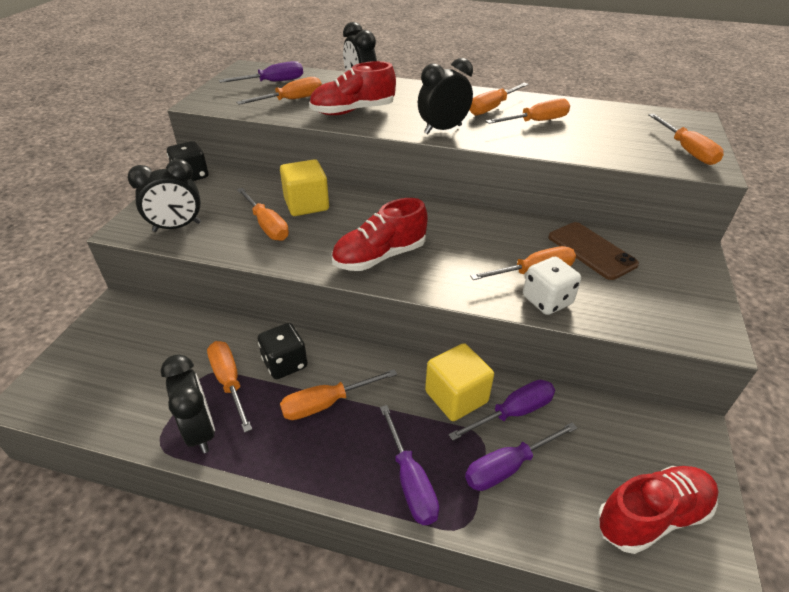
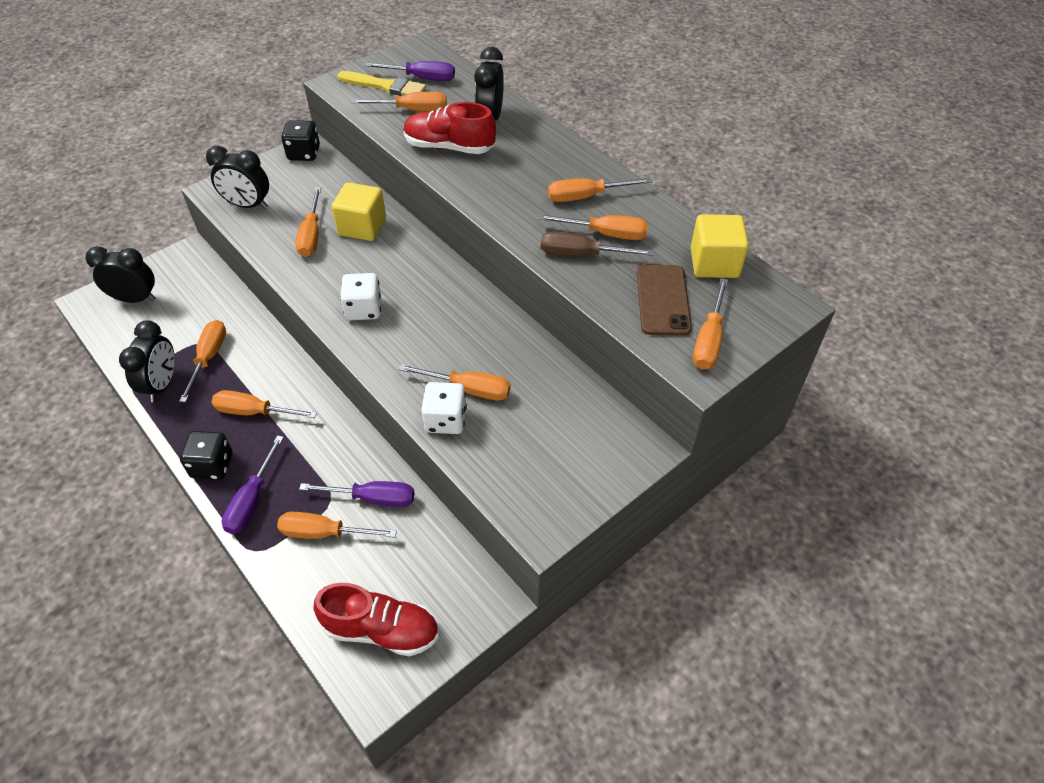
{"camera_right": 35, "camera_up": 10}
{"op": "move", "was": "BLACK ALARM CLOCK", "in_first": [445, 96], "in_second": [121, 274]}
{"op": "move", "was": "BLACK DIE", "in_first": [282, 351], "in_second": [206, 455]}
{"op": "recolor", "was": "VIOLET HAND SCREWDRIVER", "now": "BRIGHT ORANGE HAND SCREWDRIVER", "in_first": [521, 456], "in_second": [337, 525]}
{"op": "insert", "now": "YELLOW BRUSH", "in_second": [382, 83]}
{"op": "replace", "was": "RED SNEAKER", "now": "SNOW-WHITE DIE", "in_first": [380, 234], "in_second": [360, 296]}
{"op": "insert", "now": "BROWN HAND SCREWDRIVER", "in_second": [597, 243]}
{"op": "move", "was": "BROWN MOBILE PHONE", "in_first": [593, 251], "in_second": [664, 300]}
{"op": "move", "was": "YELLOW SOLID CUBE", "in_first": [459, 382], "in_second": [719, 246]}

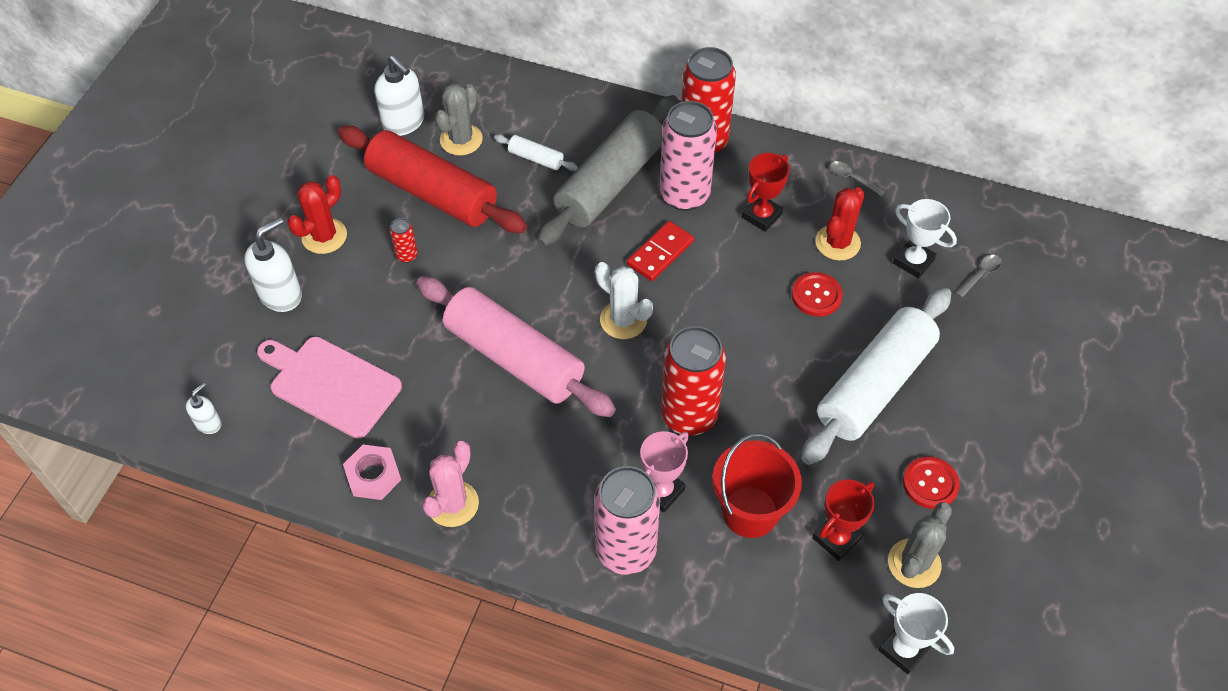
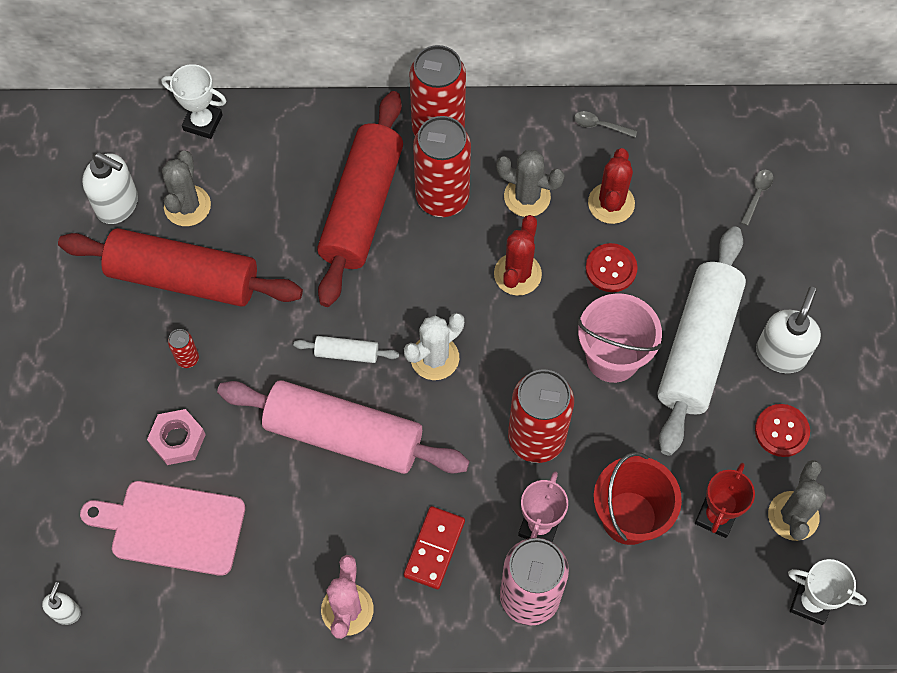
{"camera_right": -20, "camera_up": 10}
{"op": "move", "was": "ROSY HEXAGON NUT", "in_first": [372, 472], "in_second": [176, 437]}
{"op": "move", "was": "SNOW-WHITE TROPHY", "in_first": [925, 239], "in_second": [193, 101]}
{"op": "move", "was": "SNOW-WHITE DOUGH ROLLER", "in_first": [536, 152], "in_second": [346, 349]}
{"op": "recolor", "was": "ASH-GREY DOUGH ROLLER", "now": "RED DOUGH ROLLER", "in_first": [607, 170], "in_second": [360, 199]}
{"op": "rotate", "was": "SNOW-WHITE SAGUARO CACTUS", "in_first": [624, 300], "in_second": [434, 346], "clockwise": -60}
{"op": "move", "was": "RED DOMINO TILE", "in_first": [660, 251], "in_second": [434, 547]}
{"op": "recolor", "was": "ROSY CAN", "now": "RED CAN", "in_first": [688, 156], "in_second": [442, 166]}
{"op": "move", "was": "RED SAGUARO CACTUS", "in_first": [317, 214], "in_second": [518, 255]}
{"op": "replace", "was": "RED TROPHY", "now": "ASH-GREY SAGUARO CACTUS", "in_first": [766, 192], "in_second": [530, 183]}
{"op": "insert", "now": "ROSY PAIL", "in_second": [620, 338]}
{"op": "move", "was": "SNOW-WHITE SOAP DISPENSER", "in_first": [273, 264], "in_second": [788, 330]}

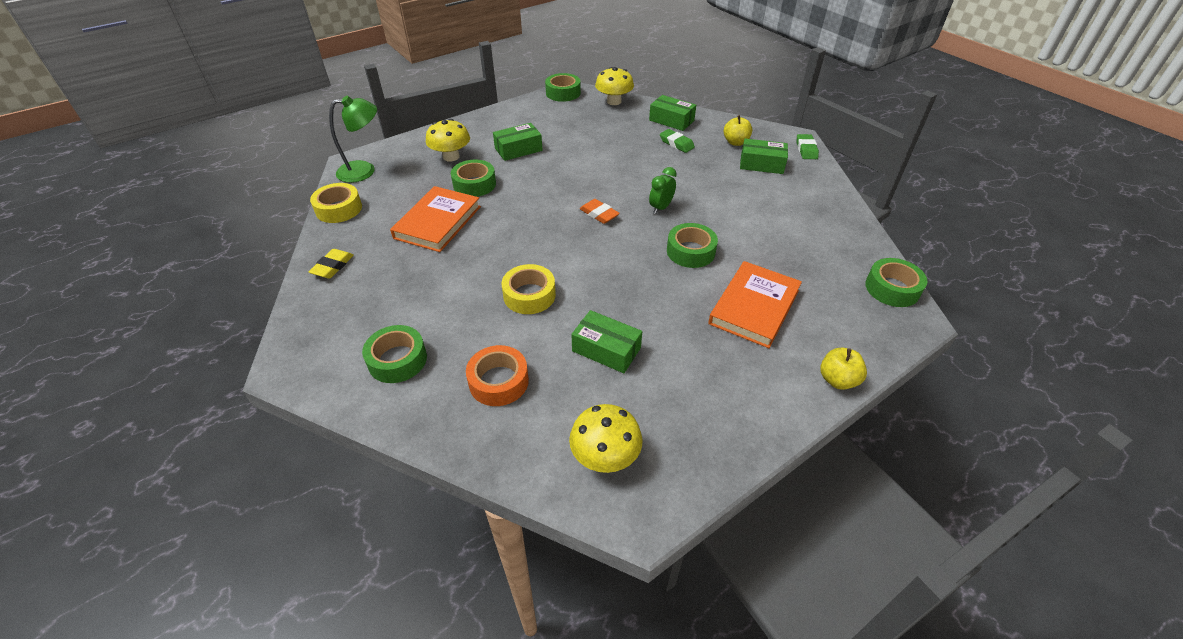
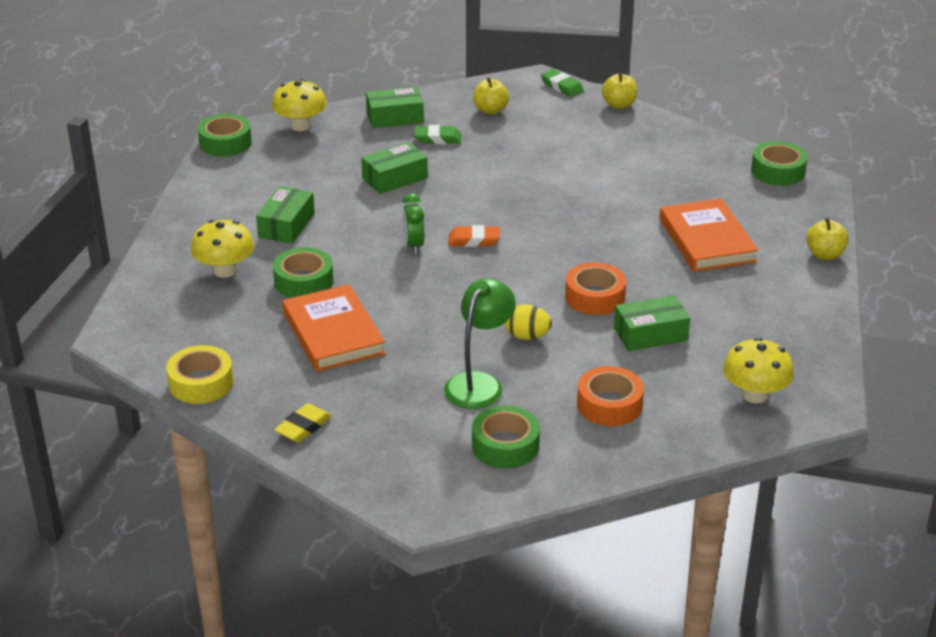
{"camera_right": -45, "camera_up": -10}
{"op": "rotate", "was": "YELLOW GUM ERASER", "in_first": [331, 264], "in_second": [303, 423], "clockwise": 60}
{"op": "move", "was": "EMERALD PACKAGE", "in_first": [764, 156], "in_second": [394, 168]}
{"op": "move", "was": "EMERALD ALARM CLOCK", "in_first": [663, 190], "in_second": [413, 223]}
{"op": "move", "was": "EMERALD LAMP", "in_first": [353, 139], "in_second": [480, 343]}
{"op": "replace", "was": "YELLOW STICKY TAPE", "now": "YELLOW TOY EGG", "in_first": [529, 289], "in_second": [528, 322]}
{"op": "insert", "now": "BRIGHT ORANGE STICKY TAPE", "in_second": [595, 288]}
{"op": "insert", "now": "YELLOW TOY APPLE", "in_second": [619, 91]}
{"op": "delete", "was": "EMERALD STICKY TAPE", "in_first": [692, 245]}

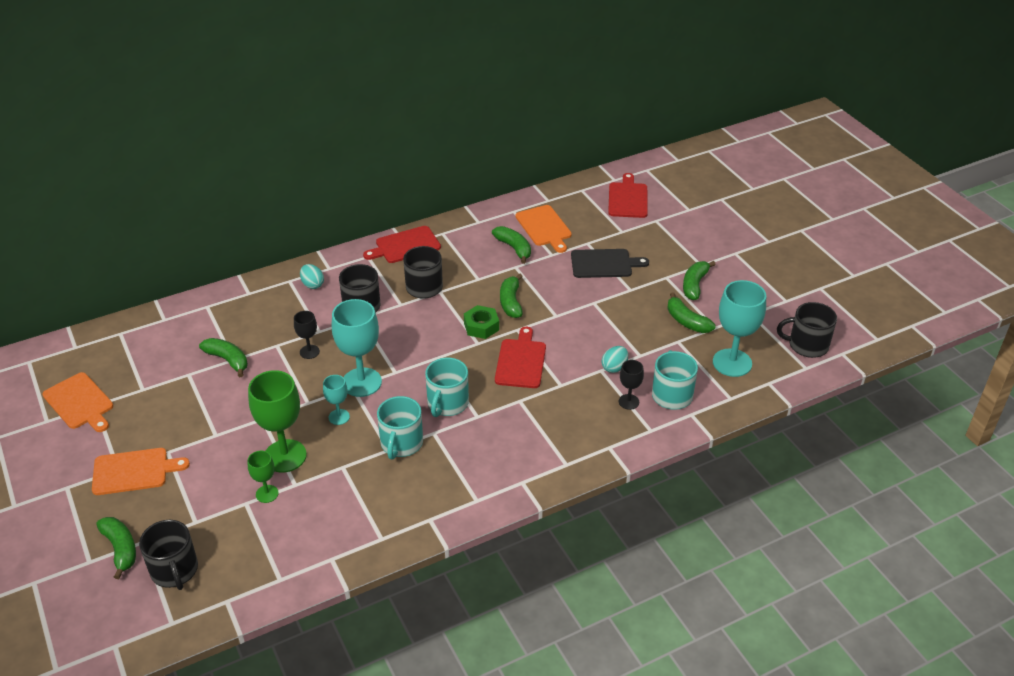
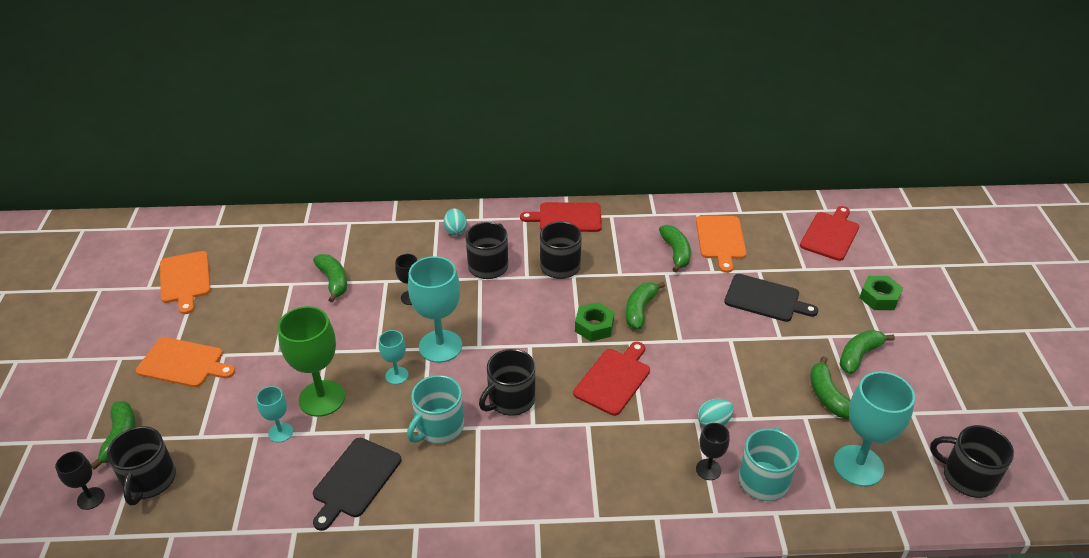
{"camera_right": 25, "camera_up": 0}
{"op": "insert", "now": "BLACK GOBLET", "in_second": [80, 480]}
{"op": "recolor", "was": "EMERALD GOBLET", "now": "AQUA GOBLET", "in_first": [263, 477], "in_second": [274, 414]}
{"op": "insert", "now": "BLACK BREAD BOARD", "in_second": [357, 484]}
{"op": "recolor", "was": "AQUA MUG", "now": "BLACK MUG", "in_first": [447, 387], "in_second": [507, 382]}
{"op": "insert", "now": "EMERALD HEXAGON NUT", "in_second": [881, 293]}

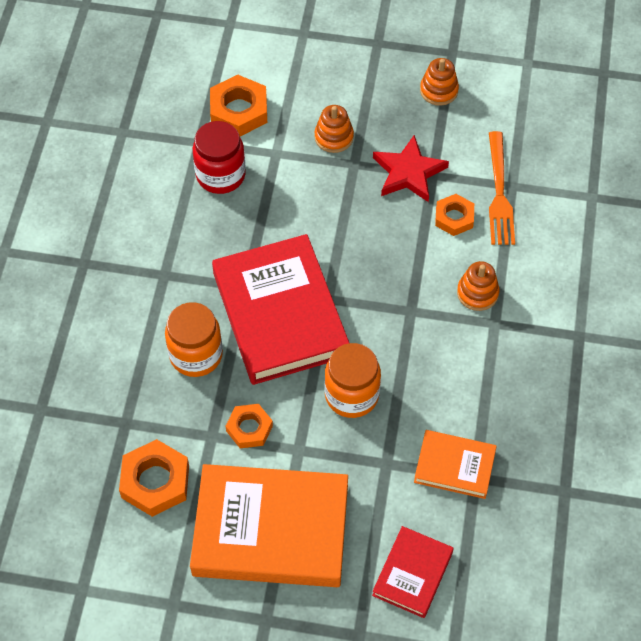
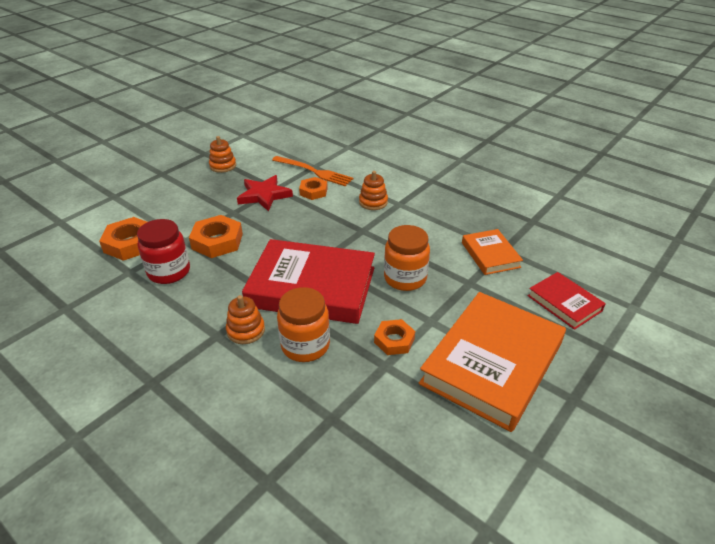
{"camera_right": -60, "camera_up": -20}
{"op": "move", "was": "BRIGHT ORANGE HEXAGON NUT", "in_first": [154, 478], "in_second": [216, 236]}
{"op": "move", "was": "BRIGHT ORANGE STACKING RINGS", "in_first": [334, 129], "in_second": [245, 319]}
{"op": "rotate", "was": "BRIGHT ORANGE BOOK", "in_first": [455, 464], "in_second": [492, 252], "clockwise": -60}

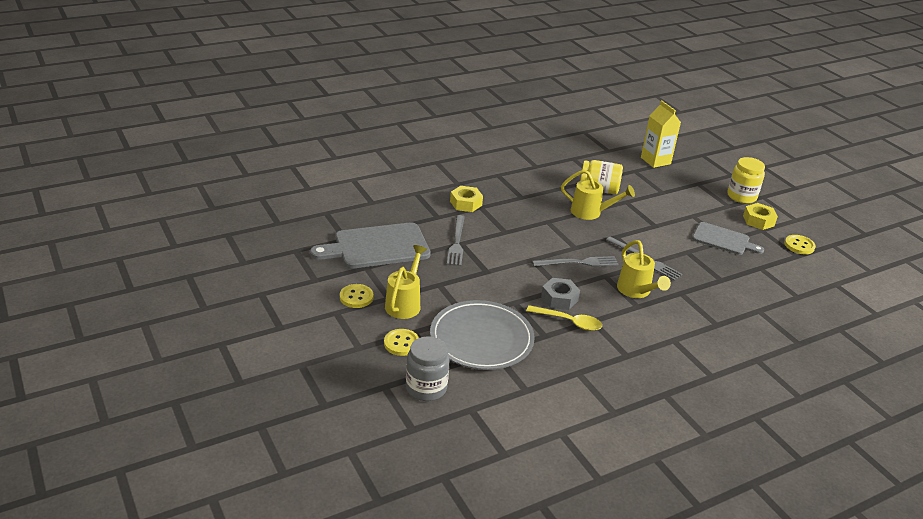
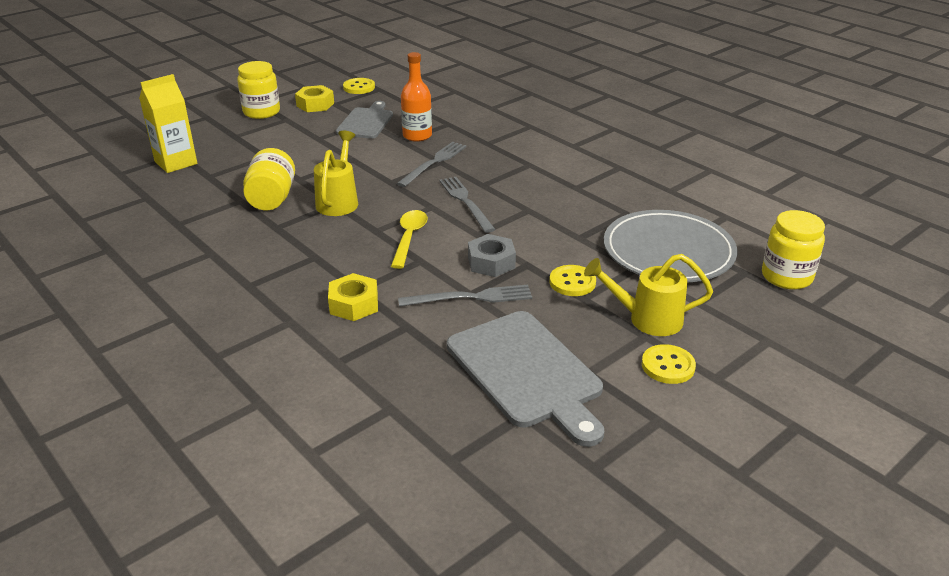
{"camera_right": -100, "camera_up": 0}
{"op": "move", "was": "YELLOW SPOON", "in_first": [564, 318], "in_second": [409, 239]}
{"op": "insert", "now": "BRIGHT ORANGE FLASK", "in_second": [416, 97]}
{"op": "move", "was": "ASH-GREY HEXAGON NUT", "in_first": [560, 294], "in_second": [492, 255]}
{"op": "move", "was": "YELLOW SEWING BUTTON", "in_first": [401, 342], "in_second": [572, 280]}
{"op": "recolor", "was": "ASH-GREY JAM JAR", "now": "YELLOW JAM JAR", "in_first": [428, 368], "in_second": [793, 250]}
{"op": "delete", "was": "YELLOW WATERING CAN", "in_first": [644, 269]}

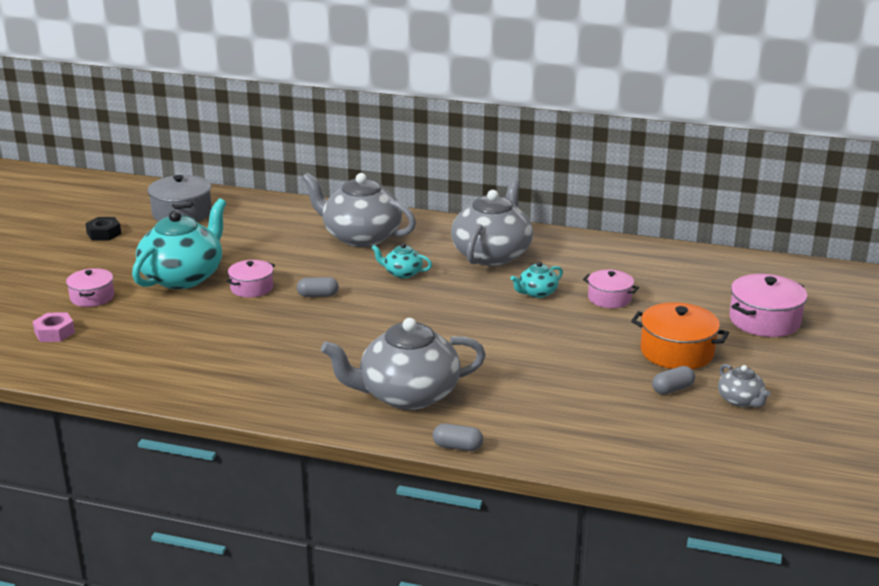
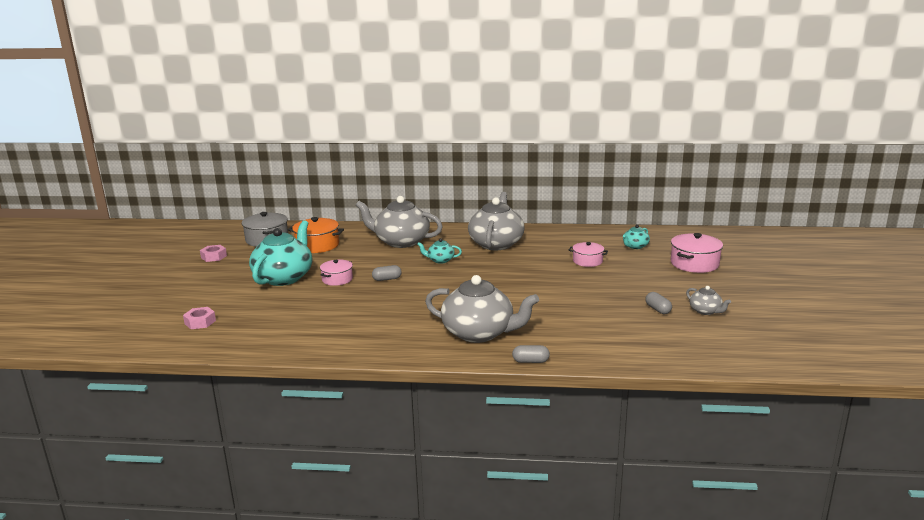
{"camera_right": -10, "camera_up": -5}
{"op": "recolor", "was": "BLACK HEXAGON NUT", "now": "ROSY HEXAGON NUT", "in_first": [103, 229], "in_second": [213, 253]}
{"op": "move", "was": "BRIGHT ORANGE COOKING POT", "in_first": [680, 335], "in_second": [316, 235]}
{"op": "rotate", "was": "ASH-GREY TEAPOT", "in_first": [403, 364], "in_second": [482, 309], "clockwise": -135}
{"op": "move", "was": "AQUA TEAPOT", "in_first": [537, 280], "in_second": [636, 237]}
{"op": "rotate", "was": "ASH-GREY PILL", "in_first": [673, 380], "in_second": [658, 303], "clockwise": -75}
{"op": "delete", "was": "ROSY COOKING POT", "in_first": [90, 287]}

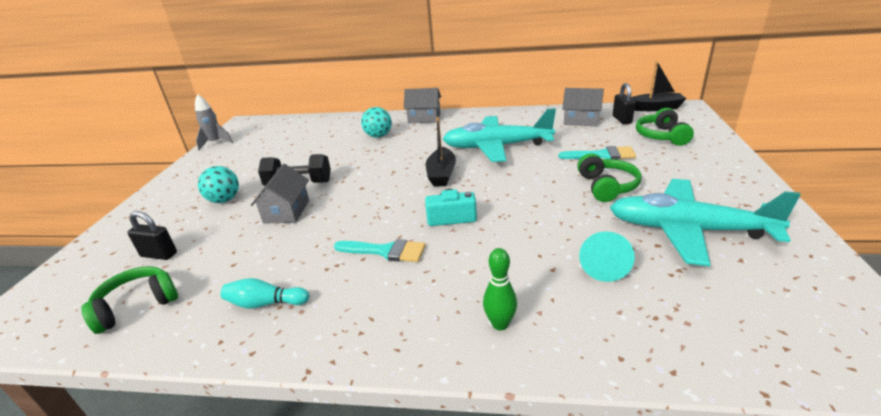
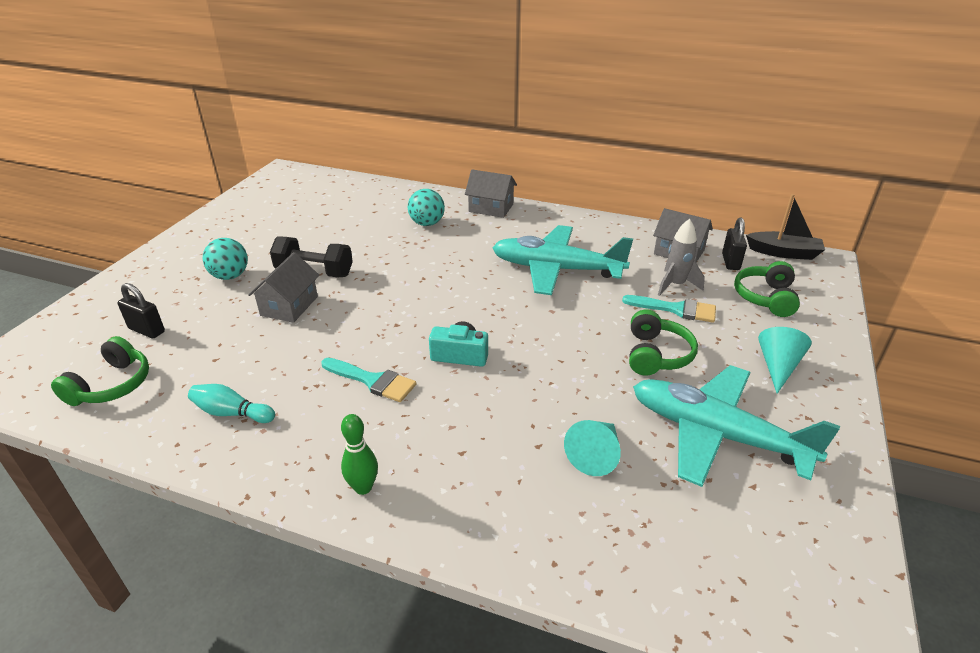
{"camera_right": 10, "camera_up": 5}
{"op": "rotate", "was": "EMERALD HEADSET", "in_first": [129, 300], "in_second": [100, 371], "clockwise": 135}
{"op": "move", "was": "EMERALD SKITTLE", "in_first": [500, 289], "in_second": [359, 454]}
{"op": "move", "was": "ASH-GREY TOY ROCKET", "in_first": [214, 122], "in_second": [681, 257]}
{"op": "insert", "now": "AQUA CONE", "in_second": [785, 360]}
{"op": "delete", "was": "BLACK TOY BOAT", "in_first": [441, 152]}

